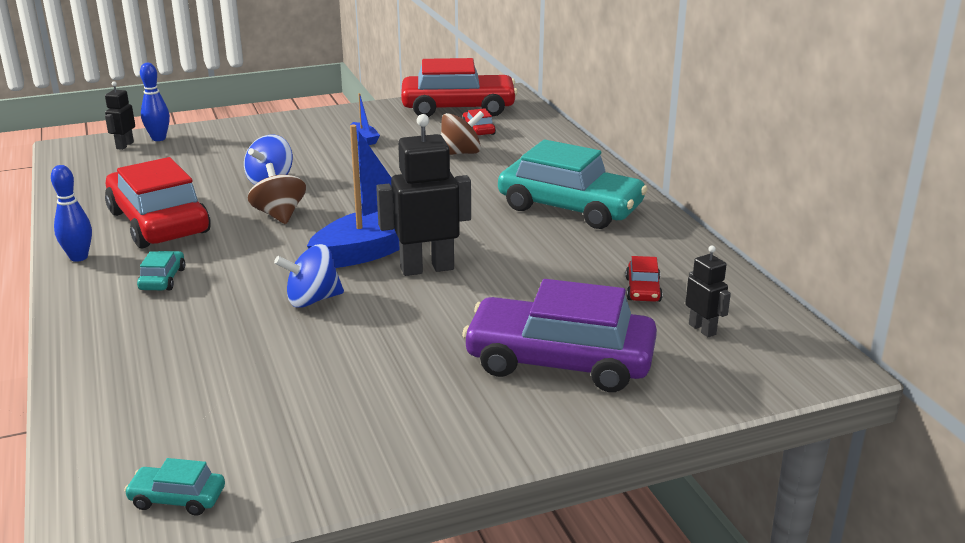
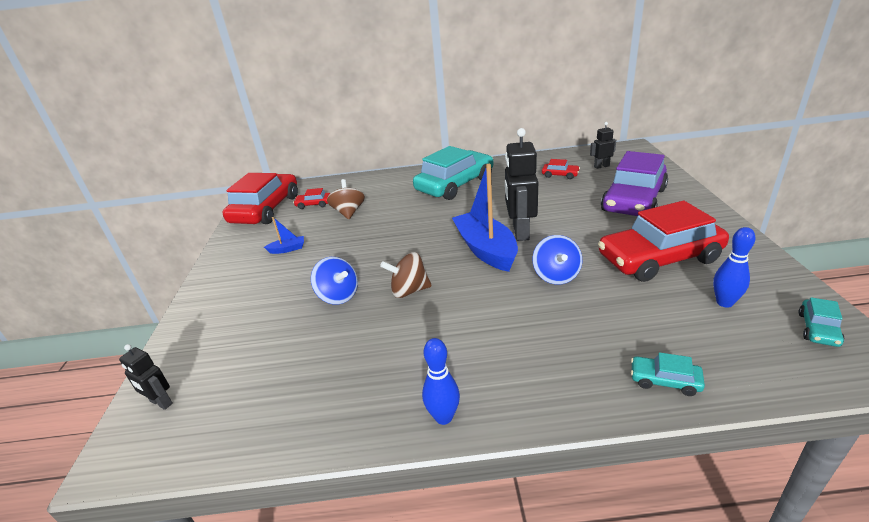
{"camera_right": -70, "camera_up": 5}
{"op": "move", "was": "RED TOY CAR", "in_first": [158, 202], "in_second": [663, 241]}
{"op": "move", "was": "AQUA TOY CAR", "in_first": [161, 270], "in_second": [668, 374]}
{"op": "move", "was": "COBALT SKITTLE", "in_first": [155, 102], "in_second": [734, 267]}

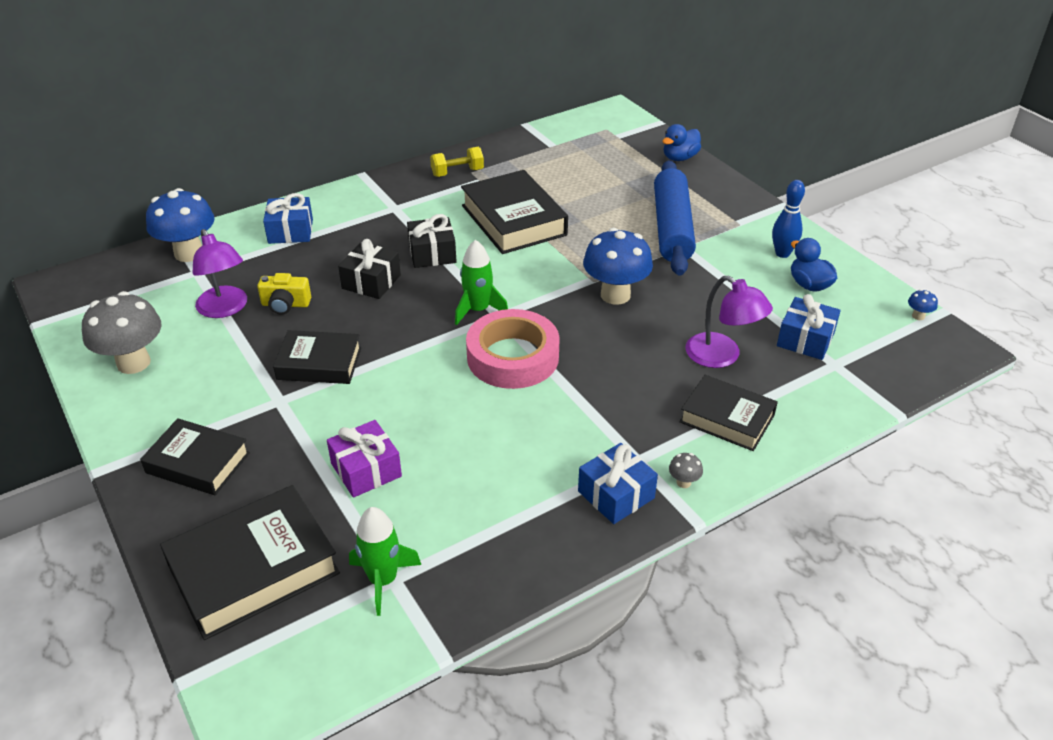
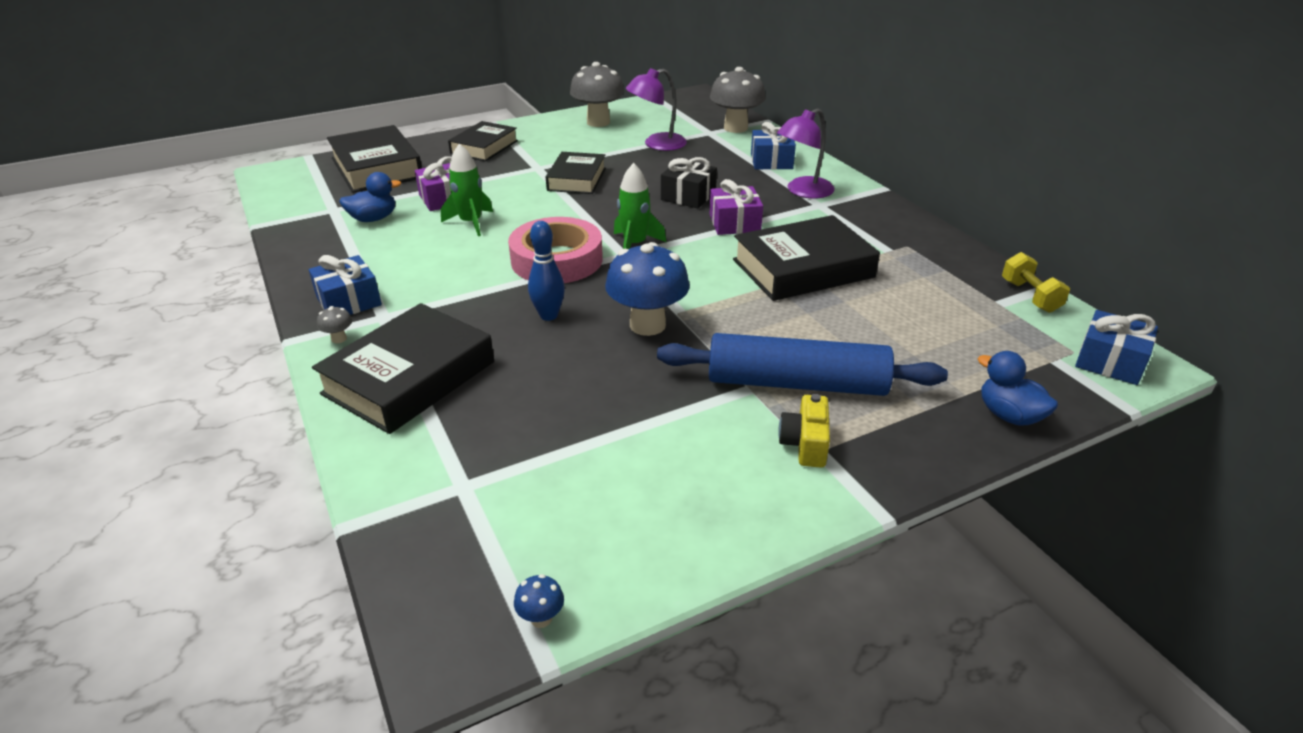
{"camera_right": 95, "camera_up": -5}
{"op": "resize", "was": "BLACK BOOK", "in_first": [728, 413], "in_second": [403, 368], "ratio": 1.54}
{"op": "move", "was": "COBALT TOY DUCK", "in_first": [814, 265], "in_second": [370, 197]}
{"op": "move", "was": "EMERALD TOY ROCKET", "in_first": [385, 561], "in_second": [467, 190]}
{"op": "move", "was": "COBALT SKITTLE", "in_first": [788, 219], "in_second": [546, 271]}
{"op": "recolor", "was": "COBALT MUSHROOM", "now": "ASH-GREY MUSHROOM", "in_first": [180, 225], "in_second": [738, 100]}
{"op": "recolor", "was": "BLACK PRESENT", "now": "VIOLET PRESENT", "in_first": [432, 241], "in_second": [736, 207]}
{"op": "move", "was": "VIOLET LAMP", "in_first": [729, 322], "in_second": [806, 153]}
{"op": "move", "was": "YELLOW CAMERA", "in_first": [284, 294], "in_second": [804, 431]}
{"op": "move", "was": "YELLOW DUMBBELL", "in_first": [457, 162], "in_second": [1036, 282]}
{"op": "move", "was": "COBALT PRESENT", "in_first": [809, 327], "in_second": [1116, 347]}

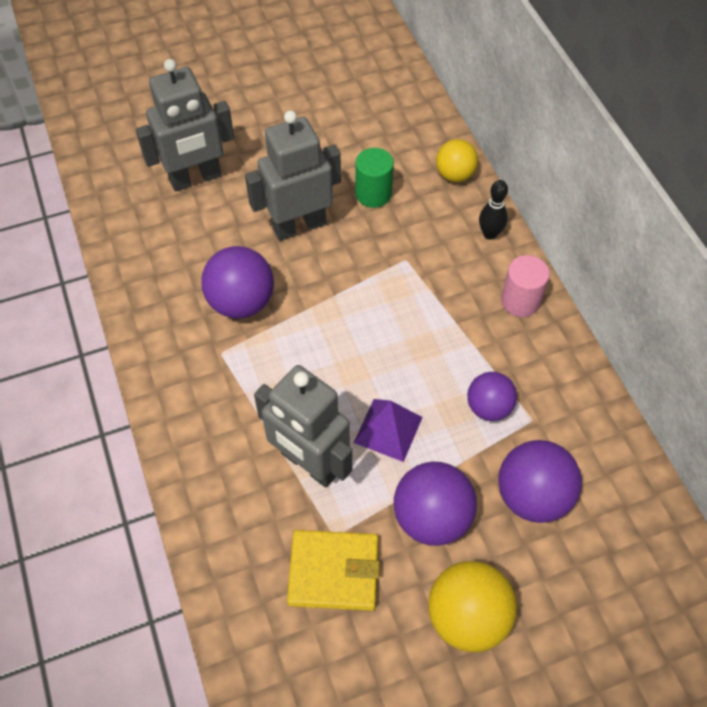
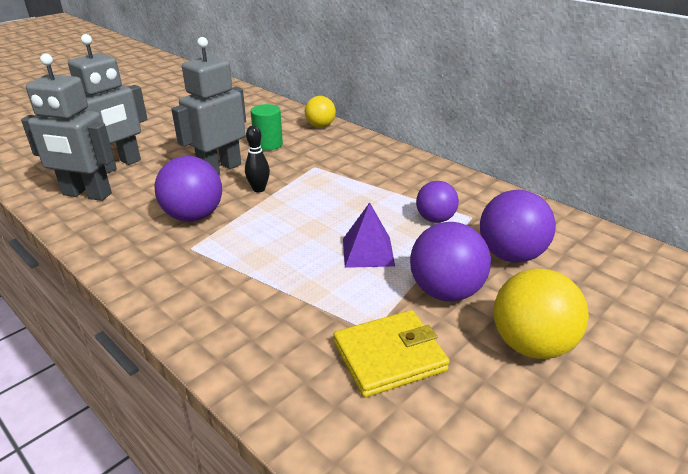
{"camera_right": -25, "camera_up": -25}
{"op": "move", "was": "ASH-GREY ROBOT", "in_first": [303, 426], "in_second": [67, 127]}
{"op": "move", "was": "BLACK SKITTLE", "in_first": [493, 210], "in_second": [257, 158]}
{"op": "delete", "was": "ROSY CYLINDER", "in_first": [525, 286]}

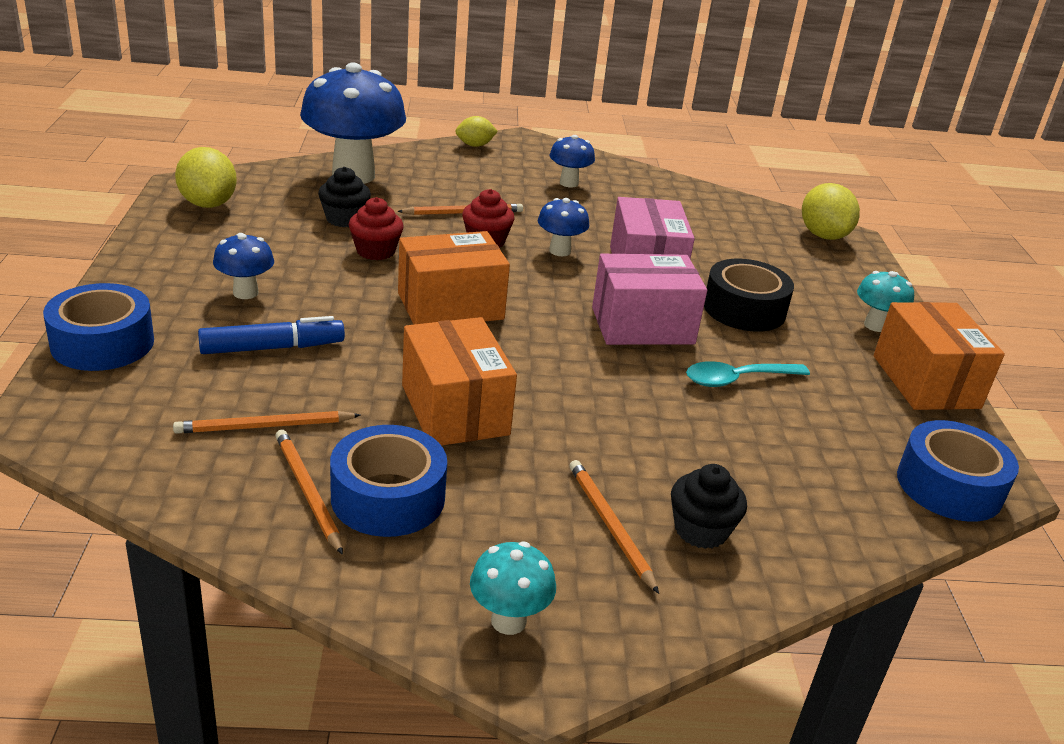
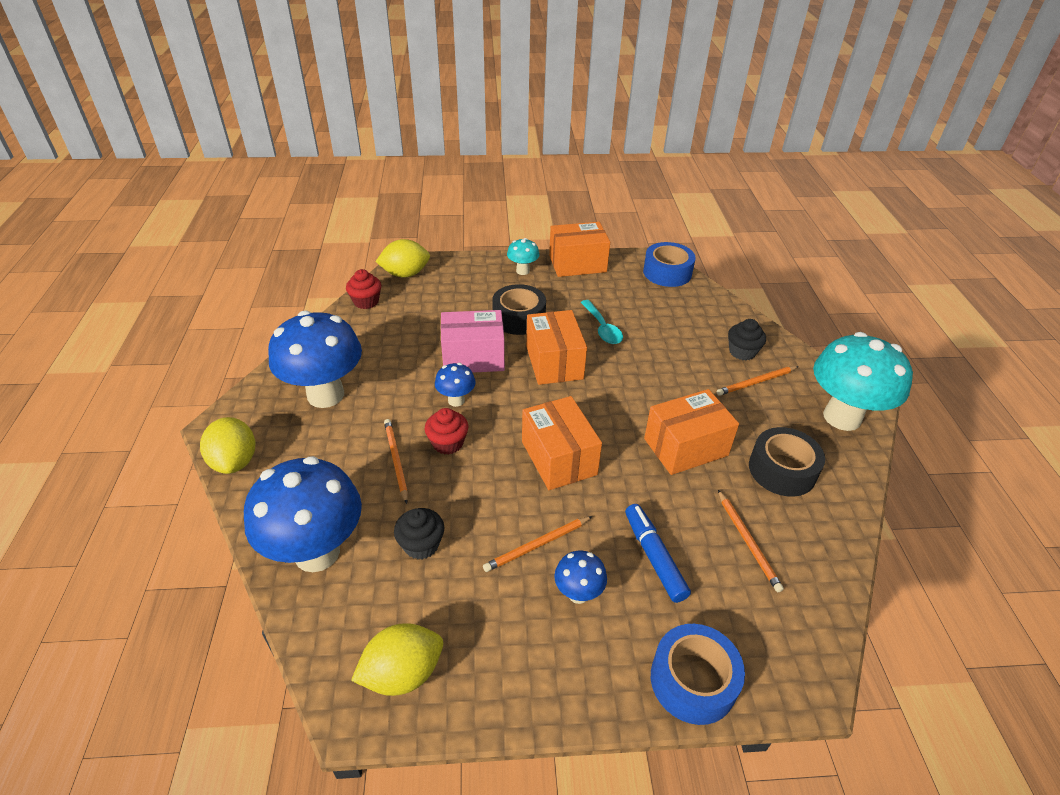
{"camera_right": -90, "camera_up": 10}
{"op": "resize", "was": "YELLOW LEMON", "in_first": [476, 131], "in_second": [228, 445], "ratio": 1.64}
{"op": "resize", "was": "COBALT MUSHROOM", "in_first": [572, 161], "in_second": [315, 359], "ratio": 2.16}
{"op": "move", "was": "RED FAIRY CAKE", "in_first": [376, 228], "in_second": [363, 289]}
{"op": "move", "was": "BRIGHT ORANGE PENCIL", "in_first": [309, 492], "in_second": [538, 544]}
{"op": "recolor", "was": "ROSY PACKAGE", "now": "BRIGHT ORANGE PACKAGE", "in_first": [649, 299], "in_second": [556, 347]}
{"op": "recolor", "was": "COBALT STICKY TAPE", "now": "BLACK STICKY TAPE", "in_first": [388, 481], "in_second": [787, 462]}
{"op": "resize", "was": "AQUA MUSHROOM", "in_first": [513, 588], "in_second": [863, 381], "ratio": 2.16}

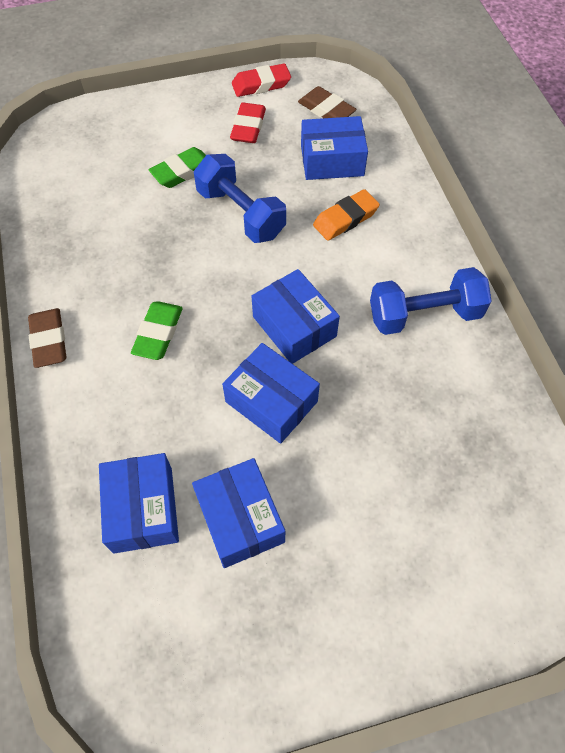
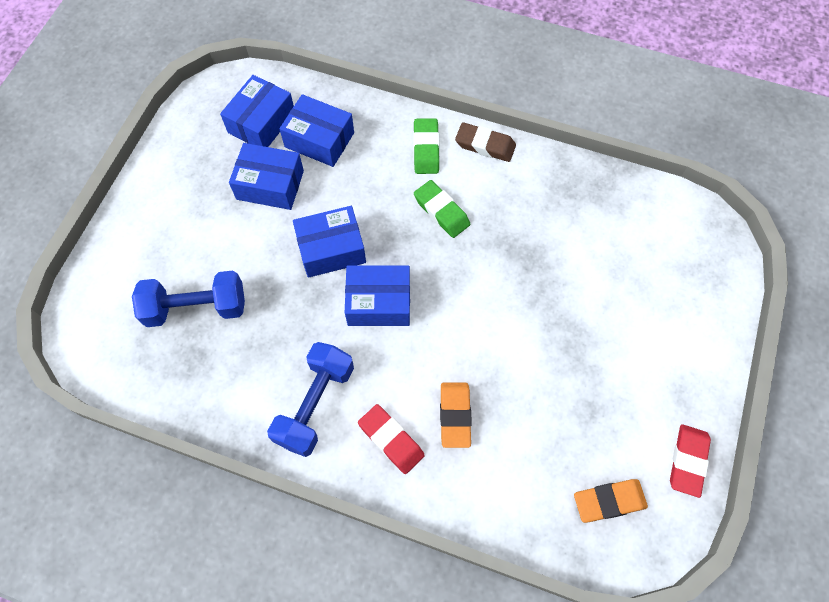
{"camera_right": 125, "camera_up": 5}
{"op": "move", "was": "COBALT DUMBBELL", "in_first": [240, 198], "in_second": [188, 299]}
{"op": "move", "was": "COBALT PACKAGE", "in_first": [334, 148], "in_second": [257, 111]}
{"op": "move", "was": "RED GUM ERASER", "in_first": [248, 123], "in_second": [391, 439]}
{"op": "move", "was": "EMERALD GUM ERASER", "in_first": [177, 167], "in_second": [426, 146]}
{"op": "recolor", "was": "BROWN GUM ERASER", "now": "BRIGHT ORANGE GUM ERASER", "in_first": [327, 102], "in_second": [611, 501]}

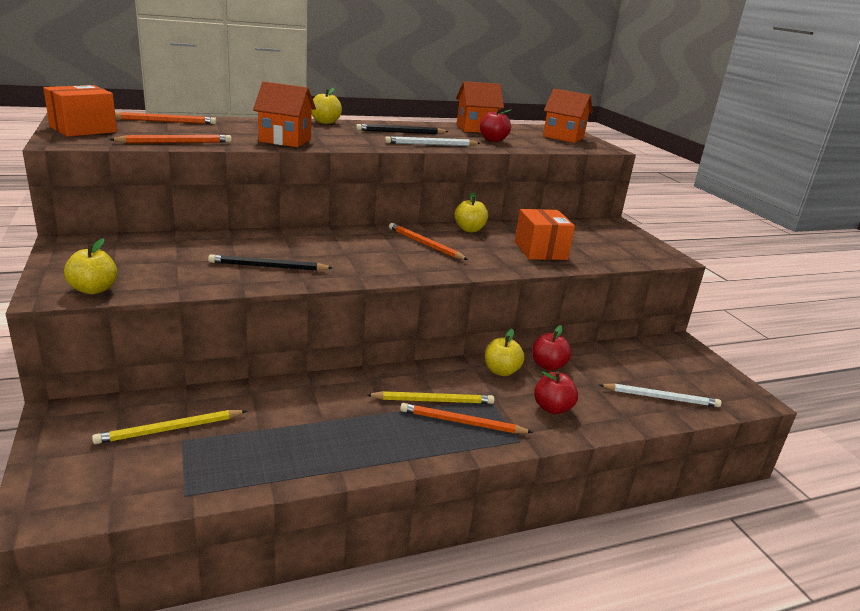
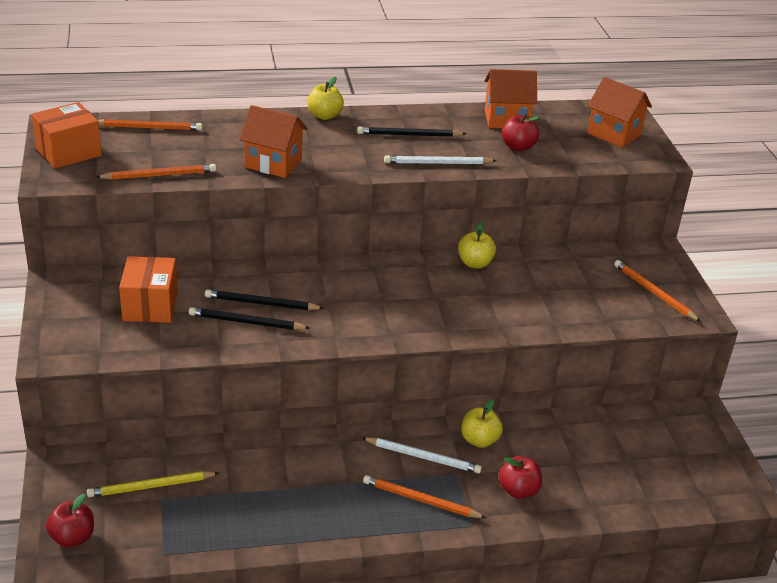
{"camera_right": 10, "camera_up": 10}
{"op": "move", "was": "RED TOY APPLE", "in_first": [552, 348], "in_second": [70, 520]}
{"op": "move", "was": "BRIGHT ORANGE PACKAGE", "in_first": [545, 234], "in_second": [148, 289]}
{"op": "insert", "now": "BLACK PENCIL", "in_second": [264, 299]}
{"op": "move", "was": "SNOW-WHITE PENCIL", "in_first": [660, 395], "in_second": [422, 455]}
{"op": "move", "was": "BRIGHT ORANGE PENCIL", "in_first": [428, 241], "in_second": [657, 291]}
{"op": "delete", "was": "YELLOW TOY APPLE", "in_first": [90, 266]}
{"op": "delete", "was": "YELLOW PENCIL", "in_first": [430, 397]}

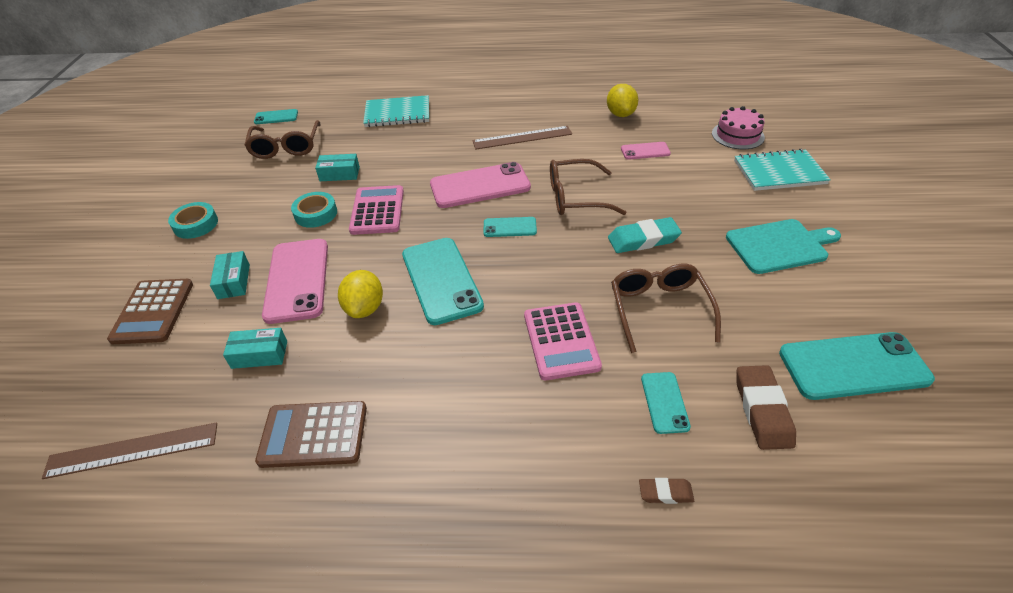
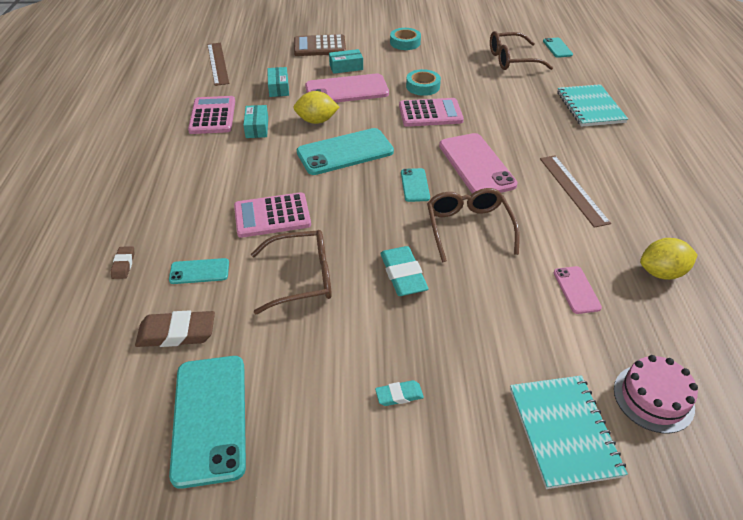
{"camera_right": 85, "camera_up": 0}
{"op": "recolor", "was": "BROWN CALCULATOR", "now": "ROSY CALCULATOR", "in_first": [311, 434], "in_second": [211, 115]}
{"op": "move", "was": "AQUA PACKAGE", "in_first": [337, 167], "in_second": [255, 121]}
{"op": "replace", "was": "AQUA BREAD BOARD", "now": "AQUA GUM ERASER", "in_first": [783, 246], "in_second": [399, 393]}

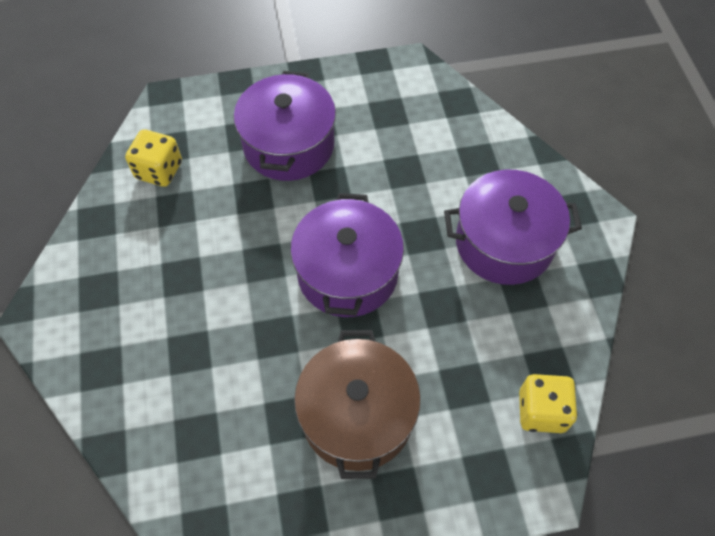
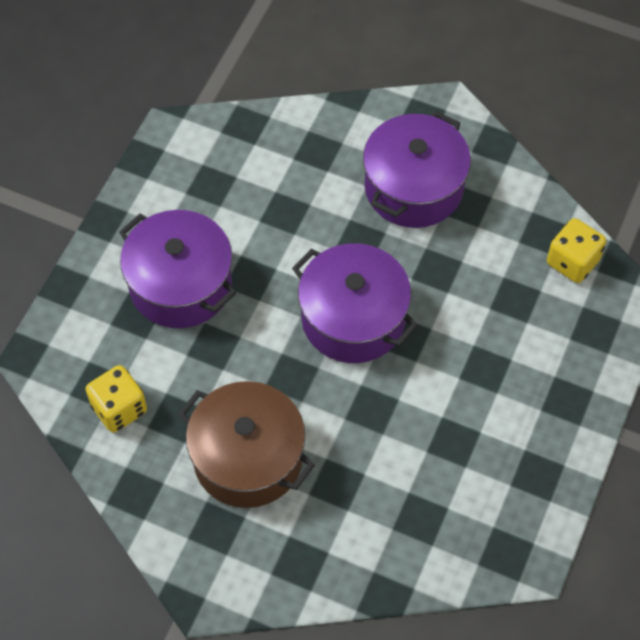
{"camera_right": -55, "camera_up": 0}
{"op": "move", "was": "BROWN COOKING POT", "in_first": [357, 404], "in_second": [246, 444]}

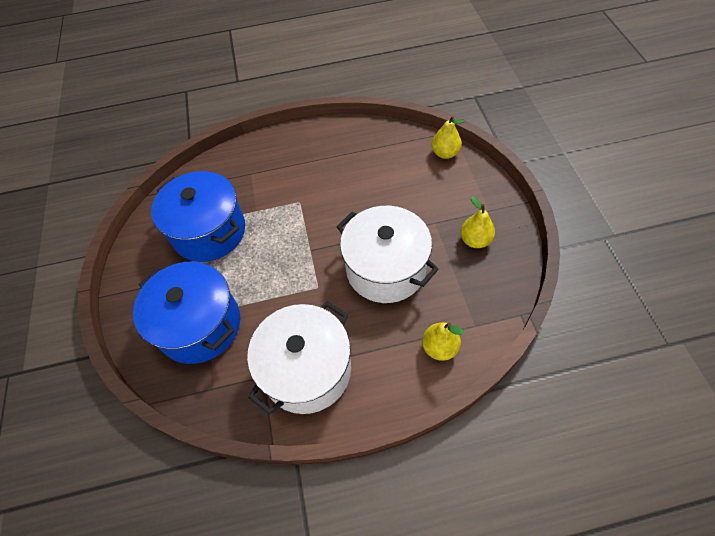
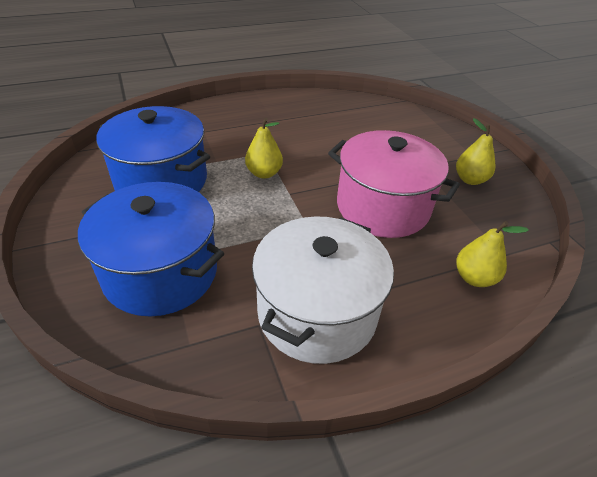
{"camera_right": -15, "camera_up": -15}
{"op": "move", "was": "YELLOW PEAR", "in_first": [447, 137], "in_second": [264, 148]}
{"op": "recolor", "was": "SNOW-WHITE COOKING POT", "now": "ROSY COOKING POT", "in_first": [388, 254], "in_second": [394, 184]}

